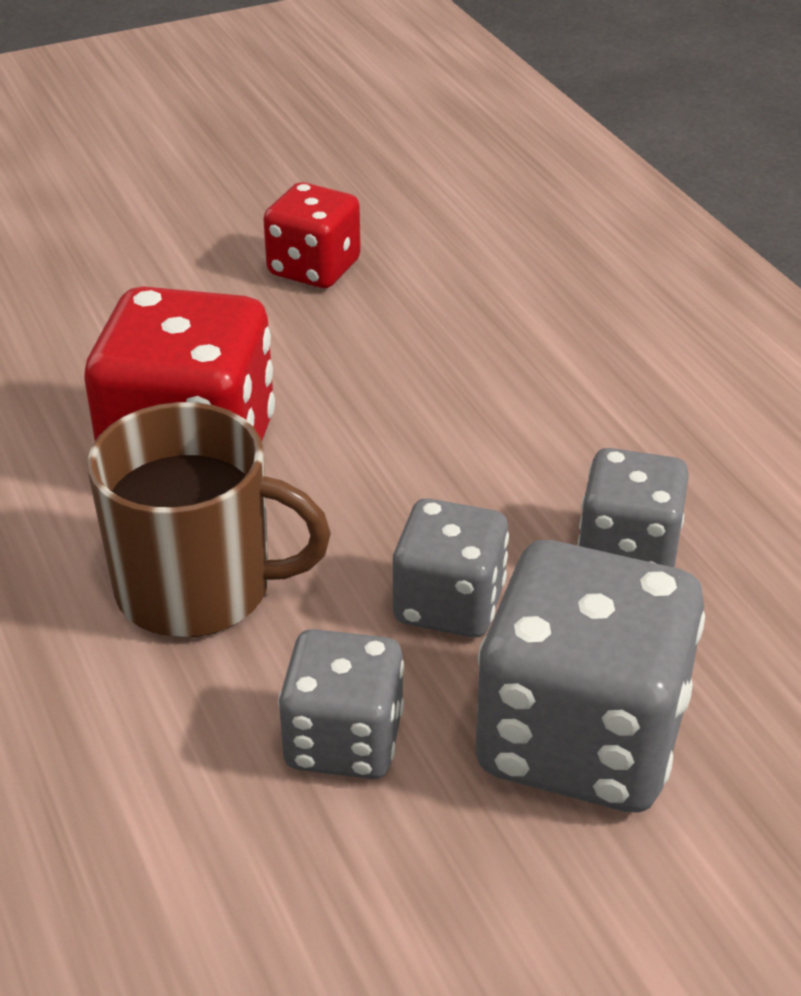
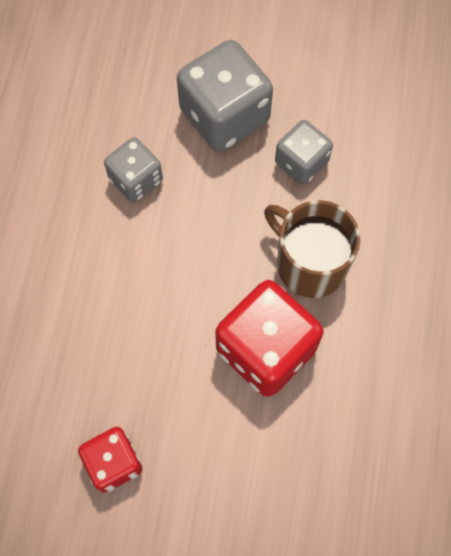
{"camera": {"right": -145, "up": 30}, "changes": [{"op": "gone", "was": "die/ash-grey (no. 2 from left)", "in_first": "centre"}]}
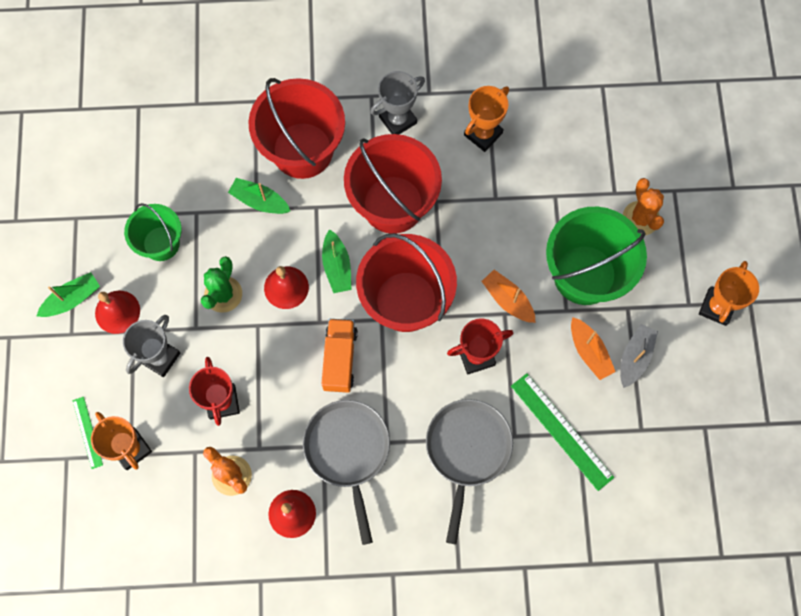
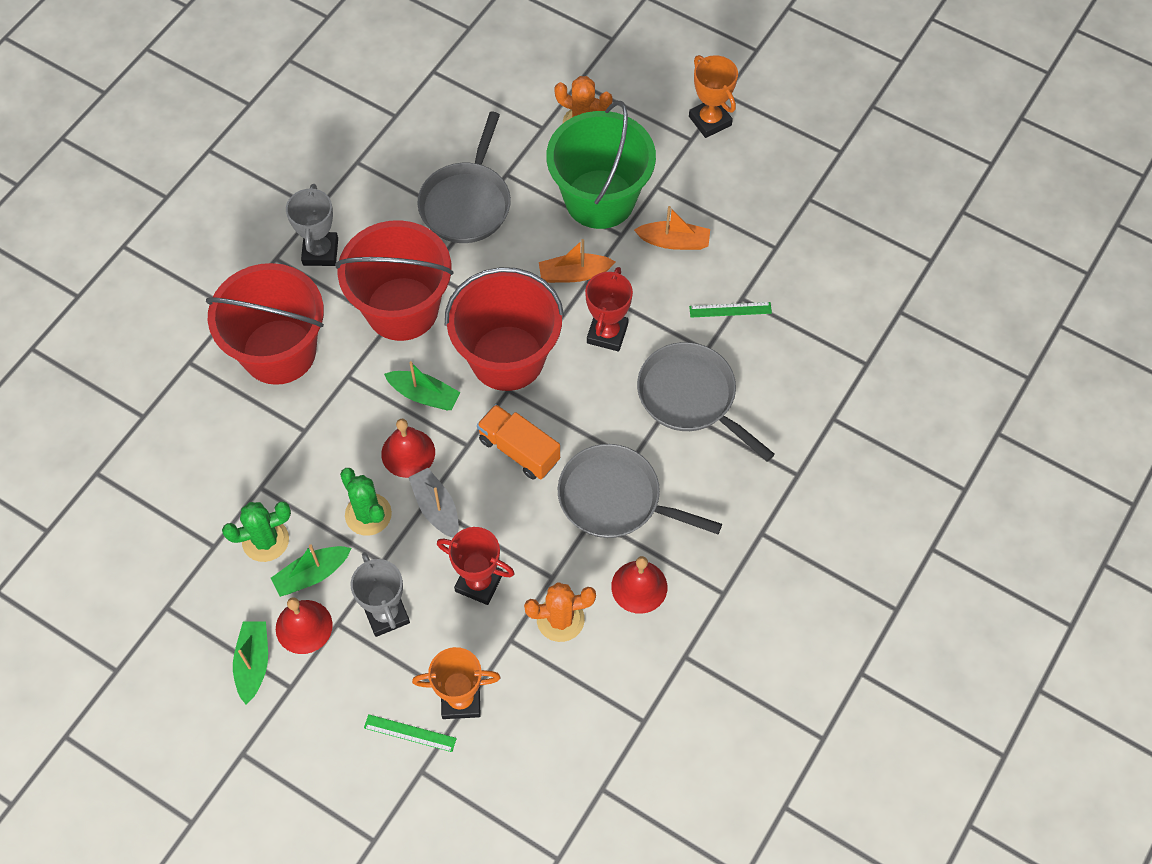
{"camera": {"right": -55, "up": -10}, "changes": [{"op": "swapped", "was": "sand bucket/green (no. 1 from left)", "now": "saguaro cactus/green (no. 1 from left)", "in_first": "middle left", "in_second": "middle left"}, {"op": "shifted", "was": "boat/green (no. 2 from left)", "in_first": "top left", "in_second": "middle left"}, {"op": "gone", "was": "prize cup/bright orange (no. 2 from left)", "in_first": "top centre"}, {"op": "scaled", "was": "straightedge/green (no. 2 from left)", "in_first": "bottom right", "in_second": "centre", "ratio": 0.55}, {"op": "shifted", "was": "boat/ash-grey", "in_first": "middle right", "in_second": "centre"}, {"op": "new", "now": "skillet/ash-grey (no. 1 from left)", "in_second": "top centre"}]}
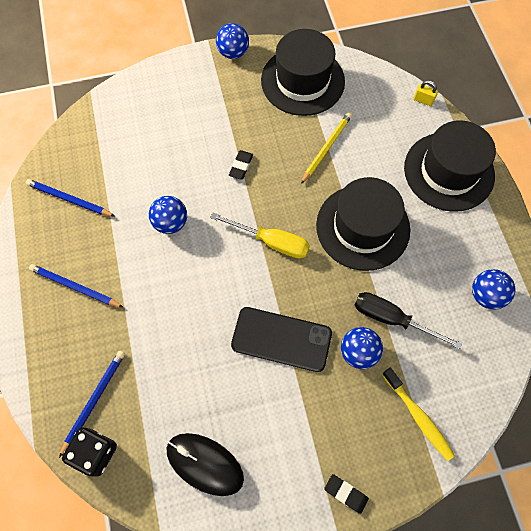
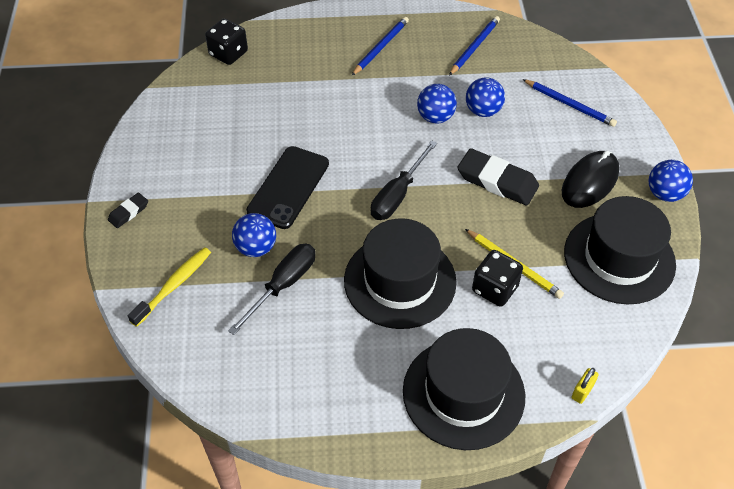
{"camera": {"right": 100, "up": -15}, "changes": [{"op": "shifted", "was": "lead pencil/blue (no. 3 from left)", "in_first": "bottom left", "in_second": "top right"}, {"op": "shifted", "was": "PC mouse/ebony", "in_first": "bottom centre", "in_second": "middle right"}, {"op": "repainted", "was": "screwdriver/golden", "now": "screwdriver/ebony (no. 2 from left)", "in_first": "centre", "in_second": "centre"}, {"op": "scaled", "was": "pencil eraser/ebony (no. 1 from left in the first image)", "in_first": "top centre", "in_second": "middle right", "ratio": 1.96}, {"op": "rotated", "was": "toothbrush/golden", "in_first": "bottom right", "in_second": "middle left", "clockwise": 150}, {"op": "shifted", "was": "play ball/blue (no. 4 from left in the first image)", "now": "play ball/blue (no. 3 from left)", "in_first": "middle right", "in_second": "top centre"}, {"op": "new", "now": "die/ebony (no. 2 from left)", "in_second": "middle right"}]}
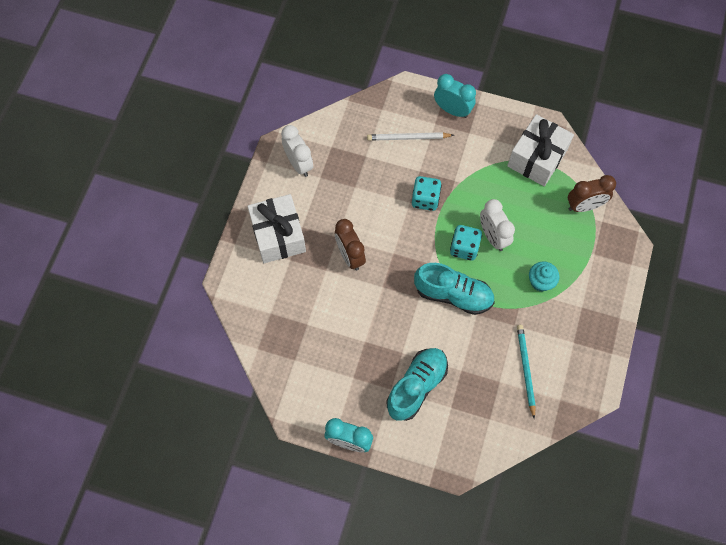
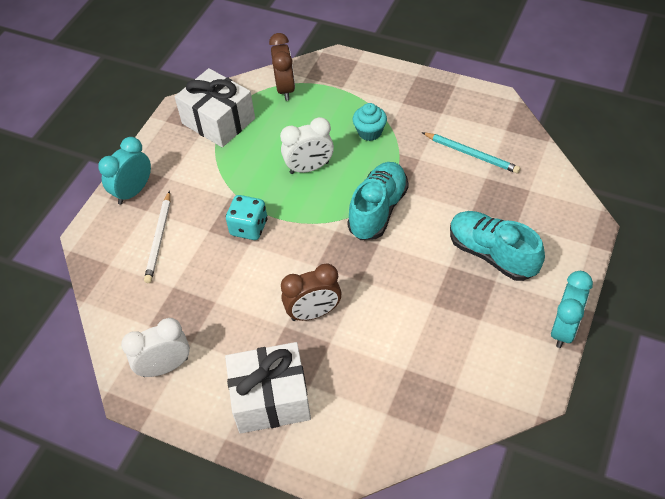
{"camera": {"right": -80, "up": -15}, "changes": [{"op": "gone", "was": "die/turquoise (no. 2 from left)", "in_first": "centre"}, {"op": "rotated", "was": "lead pencil/turquoise", "in_first": "bottom right", "in_second": "top right", "clockwise": -150}]}
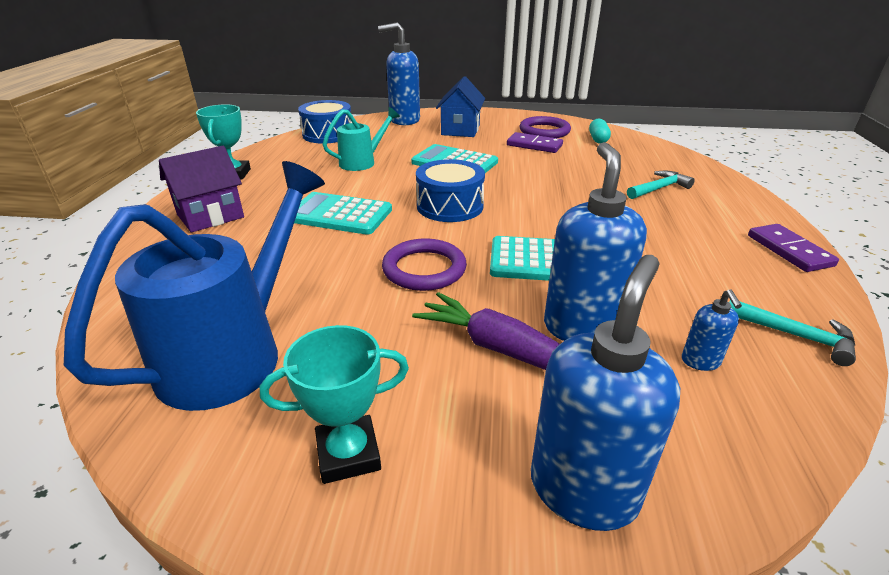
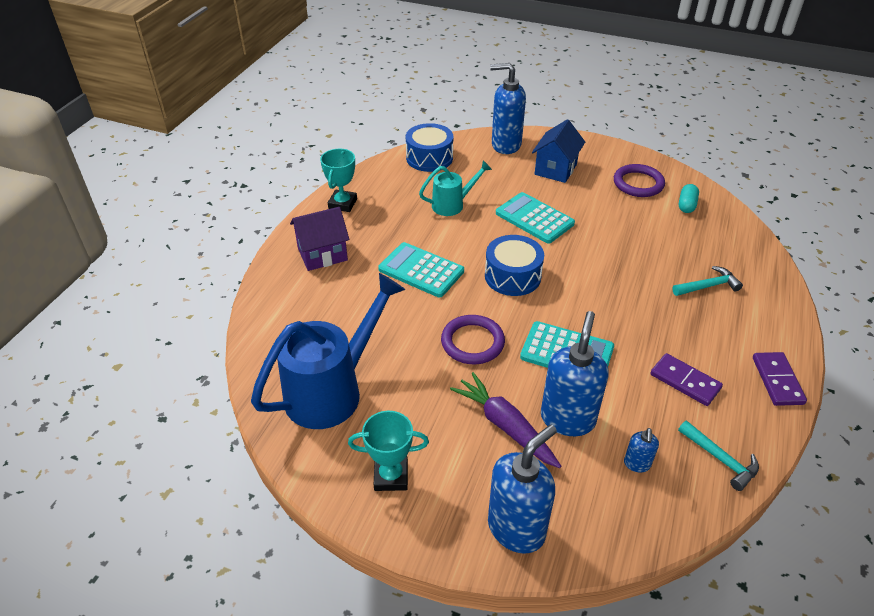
{"camera": {"right": 15, "up": 10}, "changes": [{"op": "shifted", "was": "domino piece/royal purple (no. 1 from left)", "in_first": "top centre", "in_second": "middle right"}]}
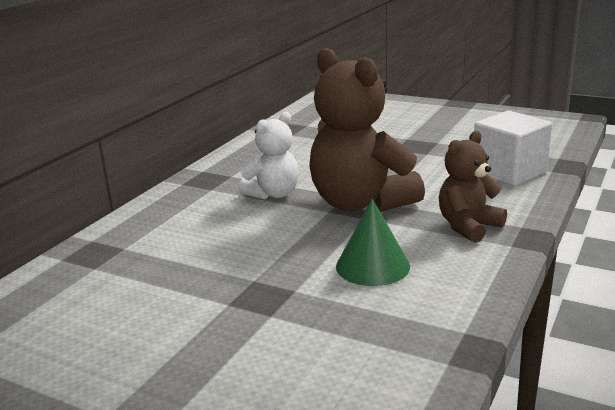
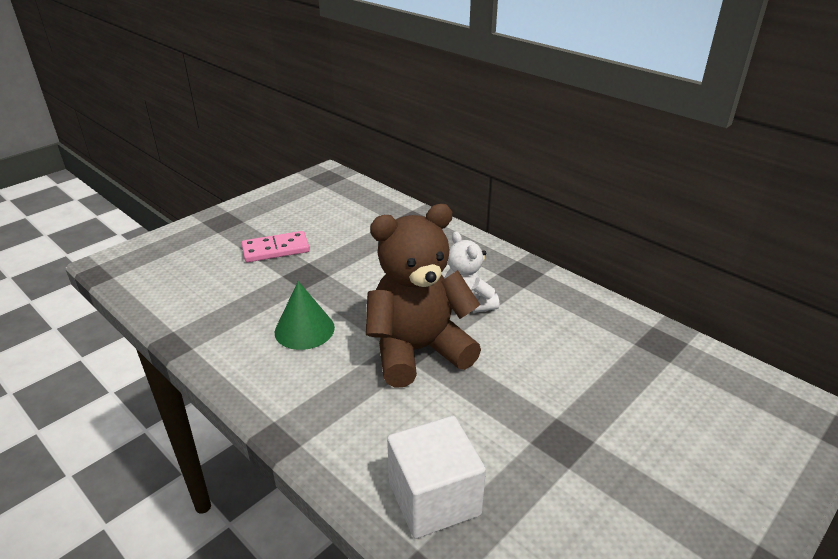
{"camera": {"right": 105, "up": 10}, "changes": [{"op": "gone", "was": "stuffed bear/brown (no. 2 from left)", "in_first": "middle right"}, {"op": "new", "now": "domino piece/pink", "in_second": "middle left"}]}
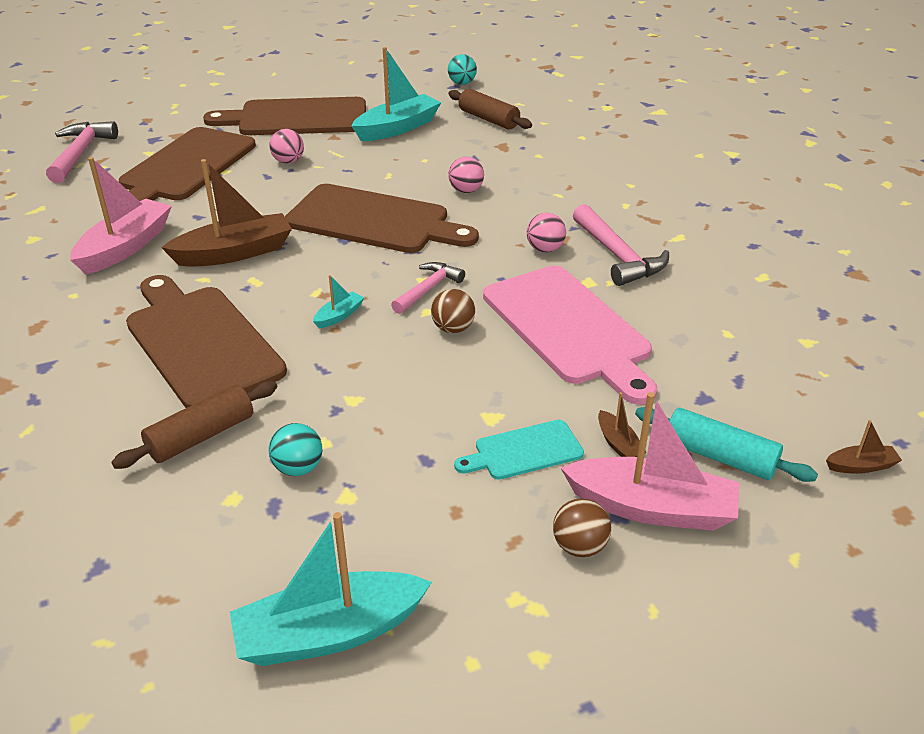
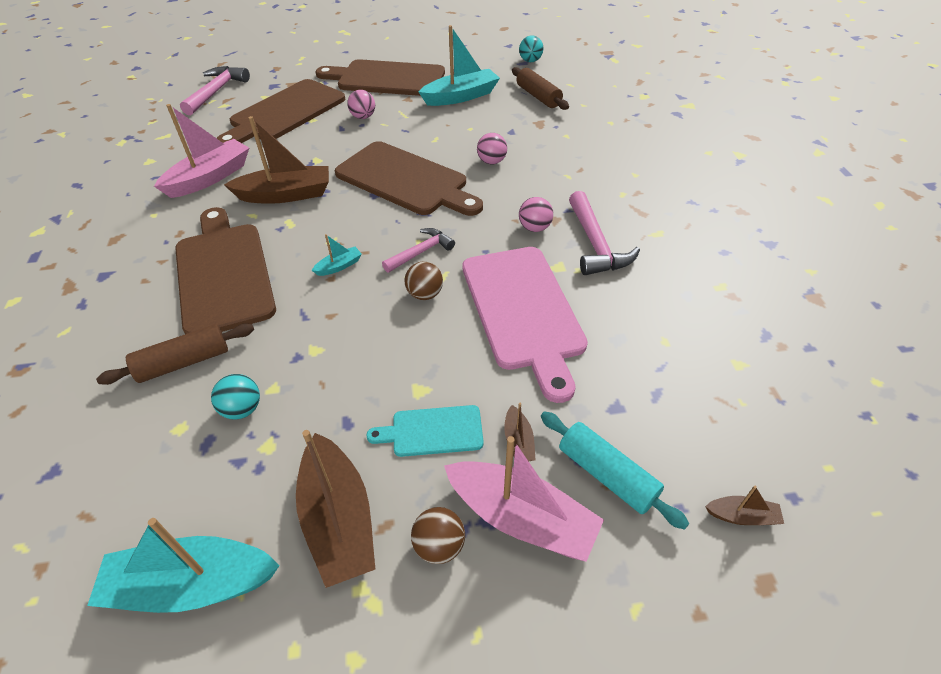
{"camera": {"right": 15, "up": 10}, "changes": [{"op": "new", "now": "boat/brown (no. 2 from left)", "in_second": "bottom centre"}]}
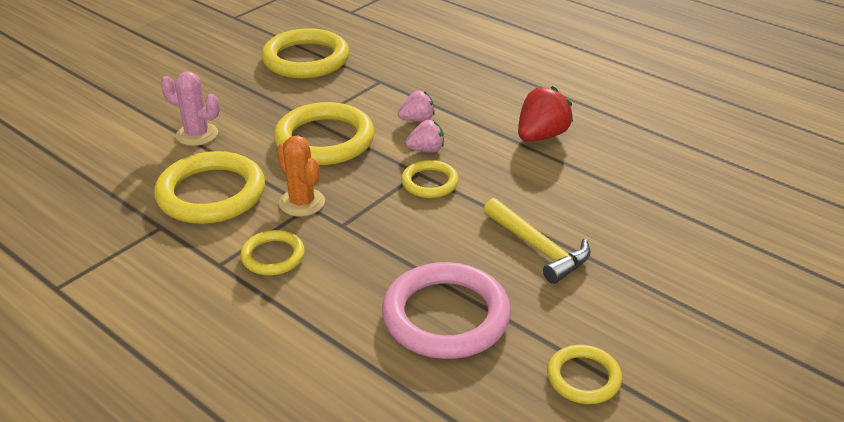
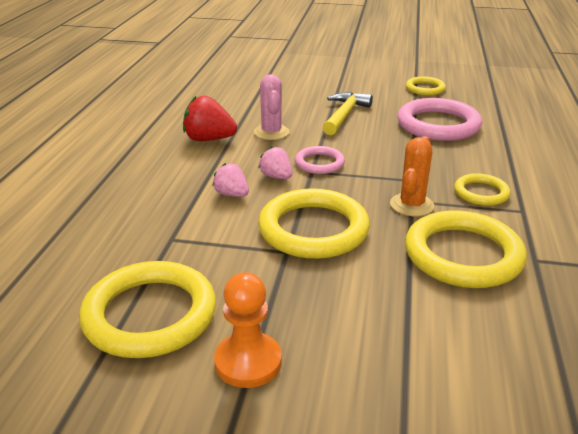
{"camera": {"right": -120, "up": -5}, "changes": [{"op": "shifted", "was": "saguaro cactus/pink", "in_first": "top left", "in_second": "top centre"}, {"op": "repainted", "was": "ring/golden (no. 5 from left)", "now": "ring/pink (no. 1 from left)", "in_first": "centre", "in_second": "centre"}, {"op": "new", "now": "pawn/bright orange", "in_second": "bottom centre"}]}
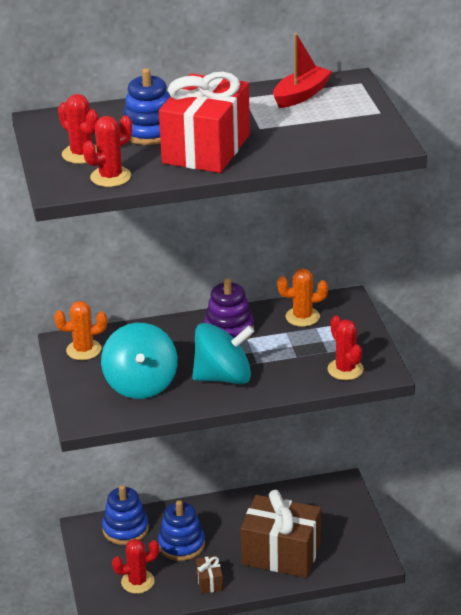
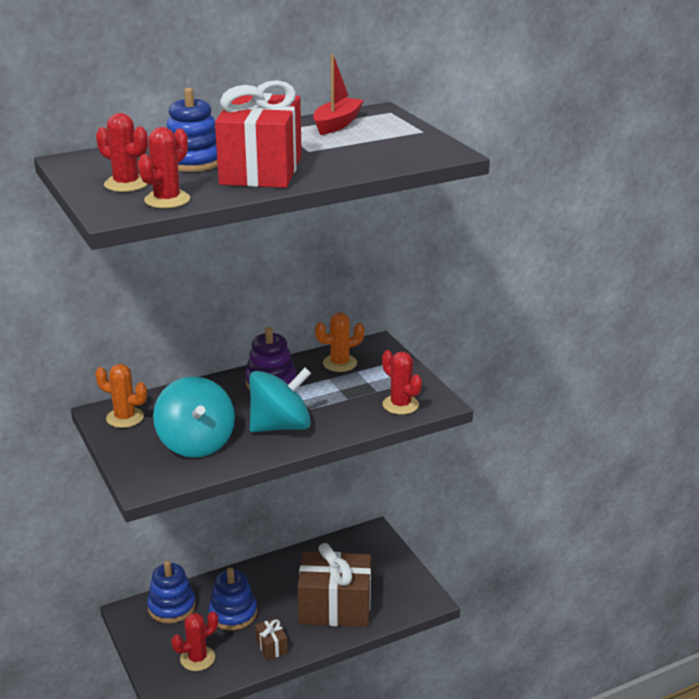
{"camera": {"right": -15, "up": -5}, "changes": [{"op": "rotated", "was": "saguaro cactus/bright orange (no. 1 from left)", "in_first": "middle left", "in_second": "middle left", "clockwise": 45}]}
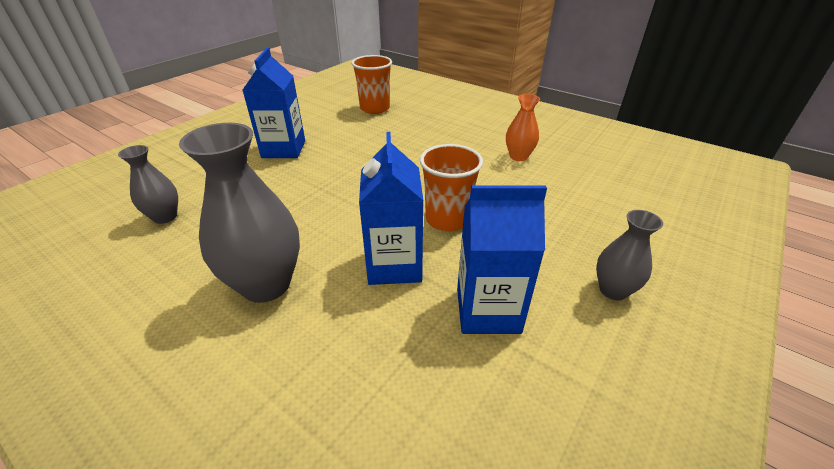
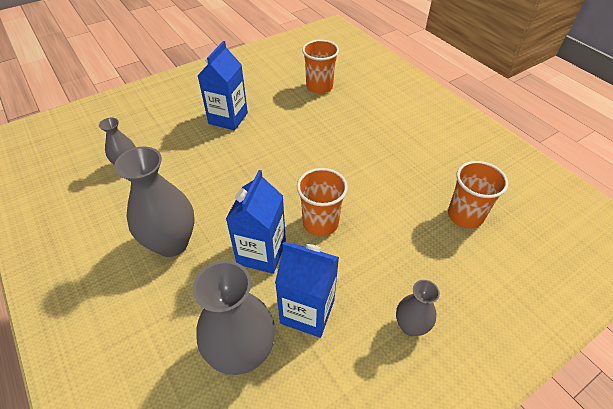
{"camera": {"right": 20, "up": 10}, "changes": [{"op": "gone", "was": "tall vase/bright orange", "in_first": "top centre"}, {"op": "new", "now": "tall vase/ash-grey (no. 3 from left)", "in_second": "bottom centre"}, {"op": "new", "now": "tumbler/bright orange (no. 3 from left)", "in_second": "middle right"}]}
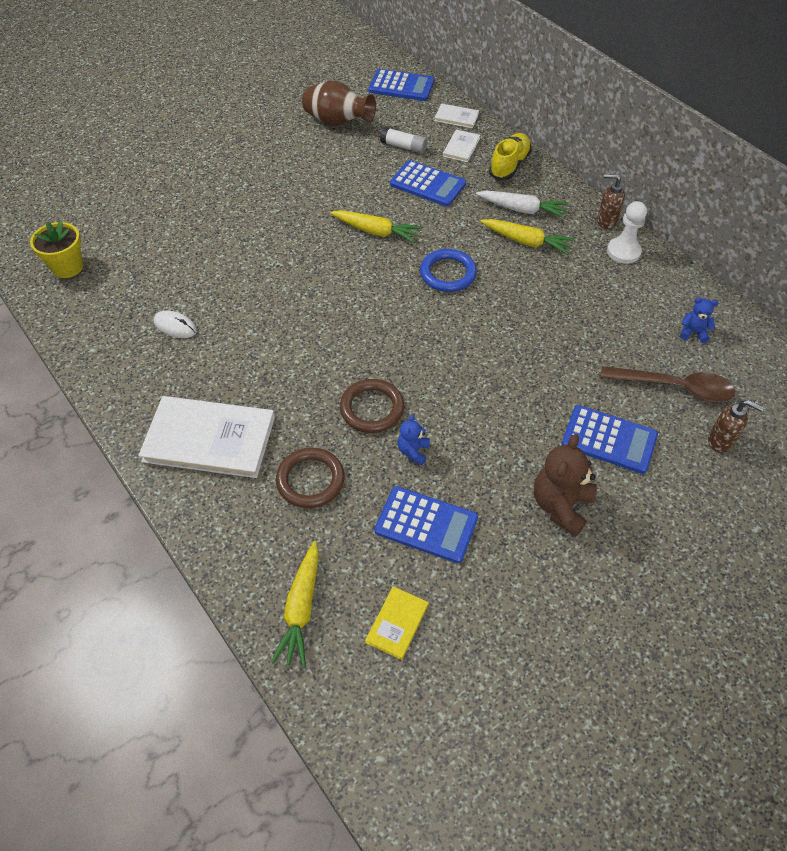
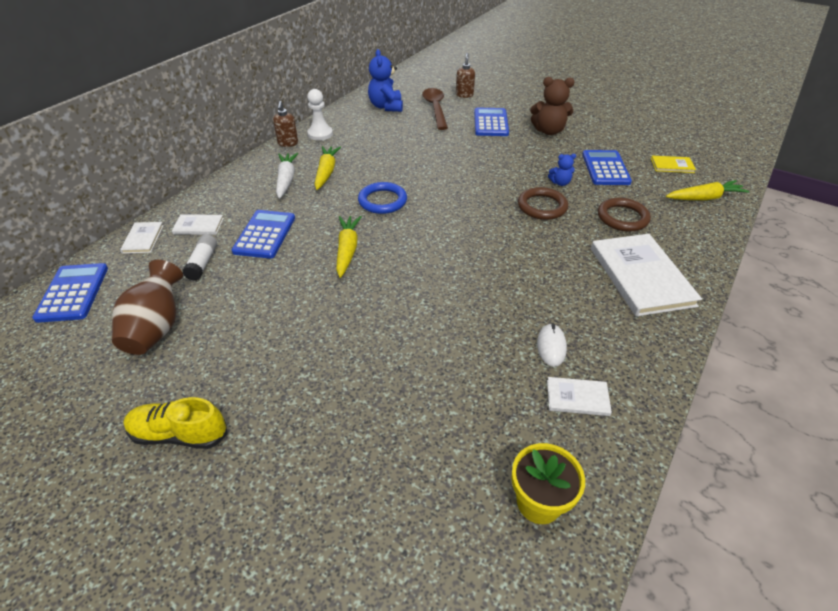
{"camera": {"right": -110, "up": -10}, "changes": [{"op": "shifted", "was": "sneaker/golden", "in_first": "top centre", "in_second": "bottom left"}, {"op": "scaled", "was": "stuffed bear/blue (no. 2 from left in the first image)", "in_first": "middle right", "in_second": "top centre", "ratio": 1.87}, {"op": "new", "now": "hardback/pure white (no. 3 from left)", "in_second": "middle right"}]}
